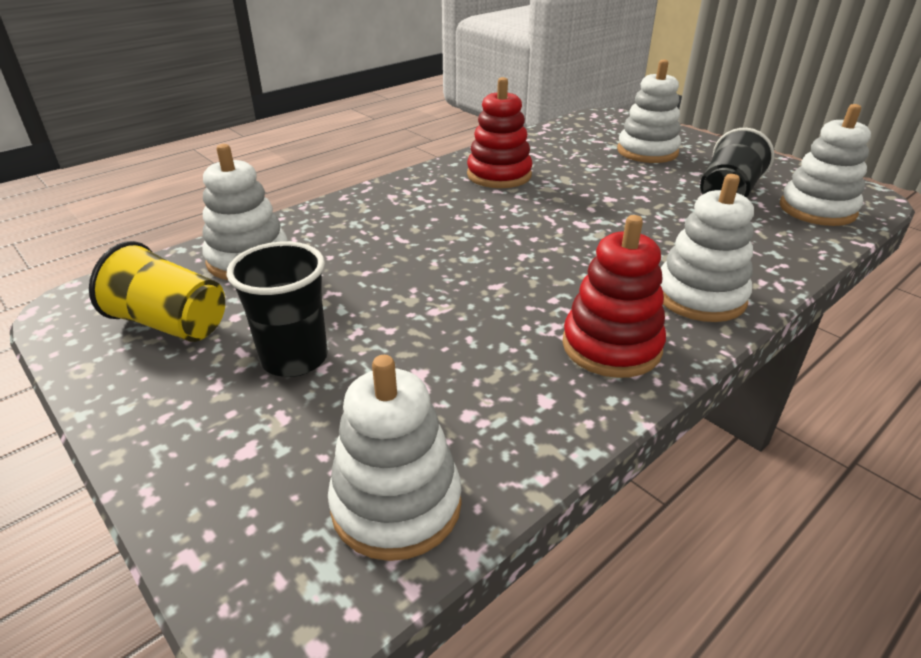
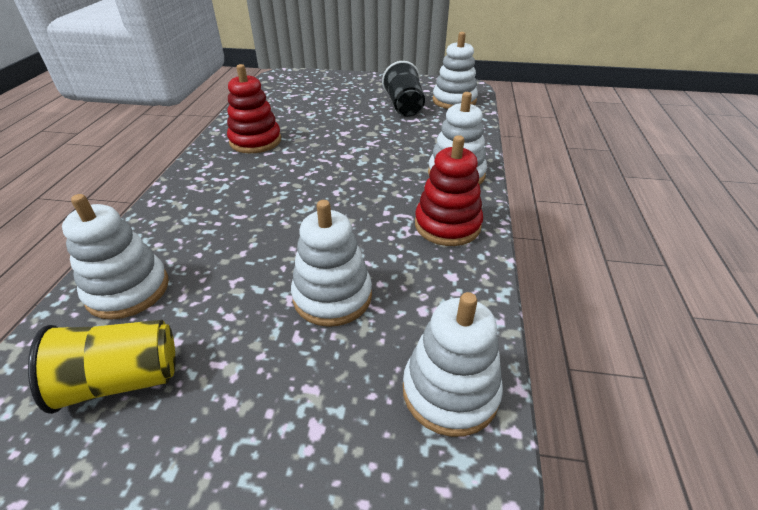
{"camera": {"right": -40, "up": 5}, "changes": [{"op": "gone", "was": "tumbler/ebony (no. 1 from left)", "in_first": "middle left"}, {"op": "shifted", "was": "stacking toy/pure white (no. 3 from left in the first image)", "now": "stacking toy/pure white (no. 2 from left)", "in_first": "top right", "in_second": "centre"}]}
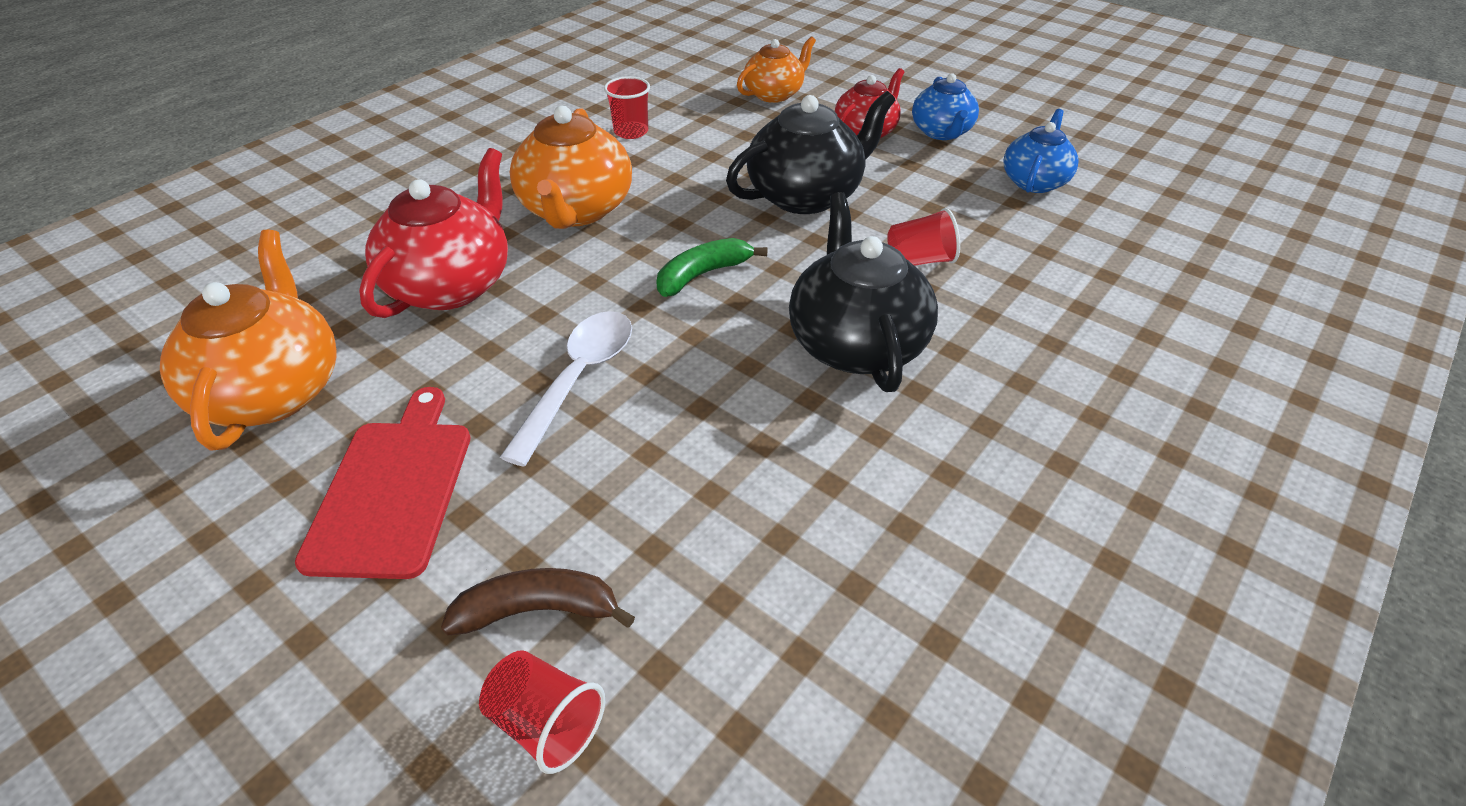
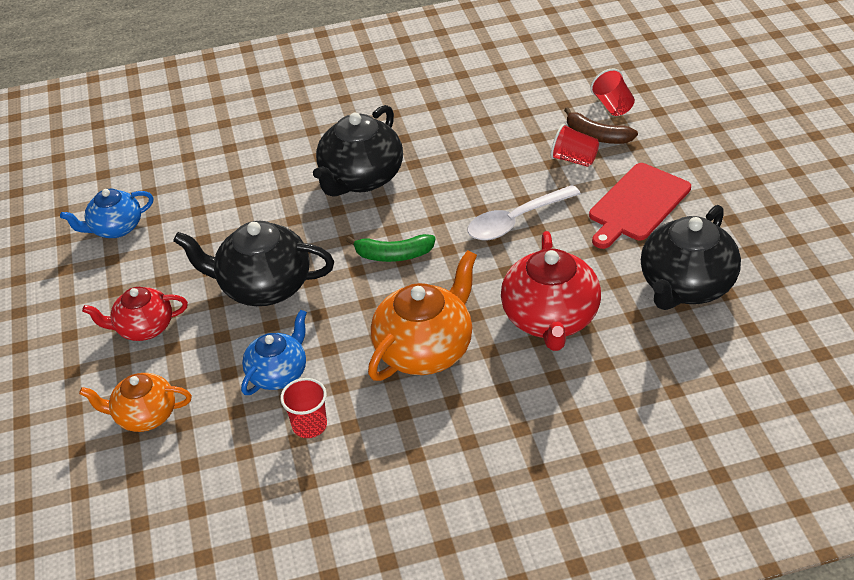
{"camera": {"right": -140, "up": 0}, "changes": [{"op": "repainted", "was": "china teapot/bright orange (no. 1 from left)", "now": "china teapot/ebony (no. 3 from left)", "in_first": "middle left", "in_second": "middle right"}, {"op": "rotated", "was": "china teapot/red (no. 1 from left in the first image)", "in_first": "top left", "in_second": "centre", "clockwise": -60}, {"op": "shifted", "was": "tumbler/red (no. 3 from left in the first image)", "now": "tumbler/red (no. 2 from left)", "in_first": "top centre", "in_second": "top right"}, {"op": "shifted", "was": "china teapot/blue (no. 1 from left in the first image)", "now": "china teapot/blue (no. 2 from left)", "in_first": "top centre", "in_second": "middle left"}]}
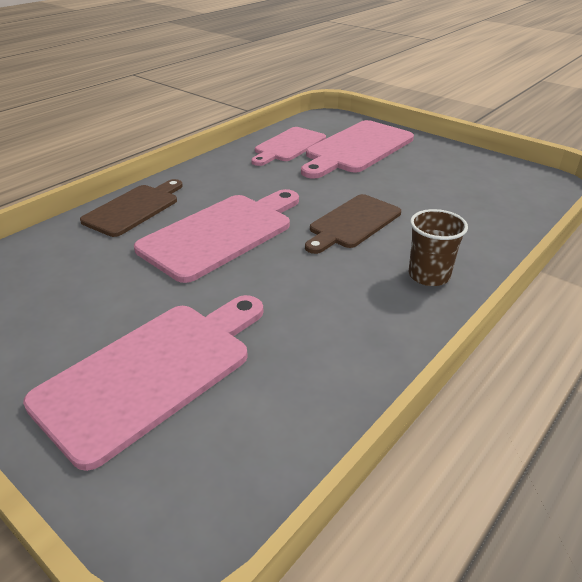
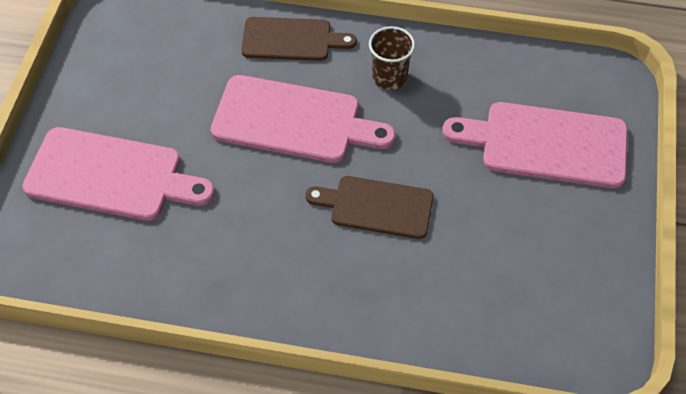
{"camera": {"right": 60, "up": 20}, "changes": [{"op": "gone", "was": "chopping board/pink (no. 3 from left)", "in_first": "top centre"}, {"op": "shifted", "was": "tumbler/brown", "in_first": "middle right", "in_second": "top centre"}]}
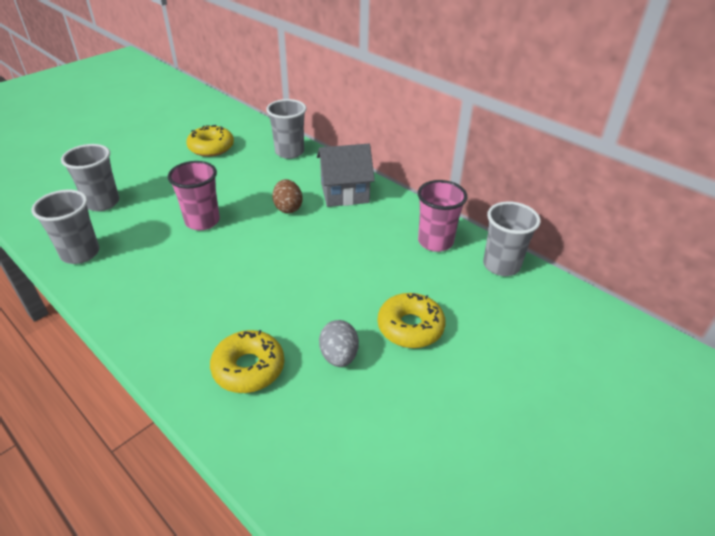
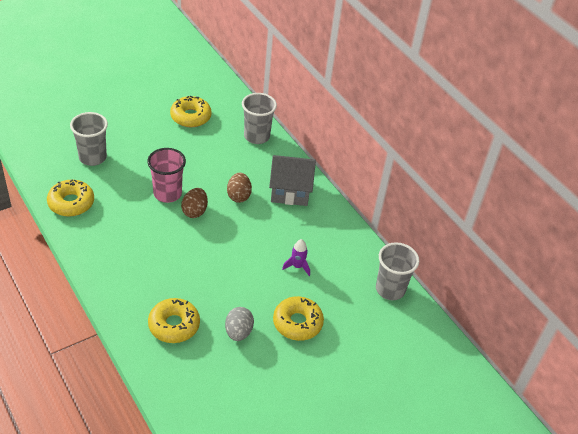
{"camera": {"right": 10, "up": 5}, "changes": [{"op": "swapped", "was": "tumbler/ash-grey (no. 1 from left)", "now": "glazed donut/golden (no. 1 from left)", "in_first": "middle left", "in_second": "middle left"}, {"op": "gone", "was": "tumbler/pink (no. 2 from left)", "in_first": "centre"}, {"op": "new", "now": "toy egg/brown (no. 1 from left)", "in_second": "centre"}, {"op": "new", "now": "toy rocket/royal purple", "in_second": "centre"}]}
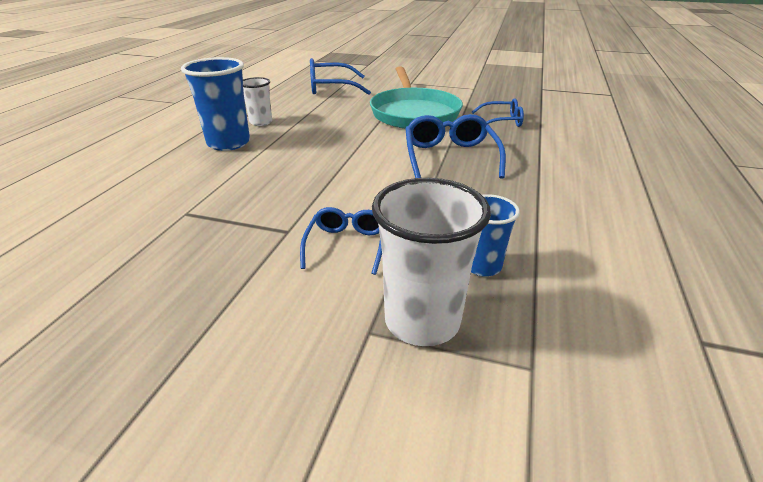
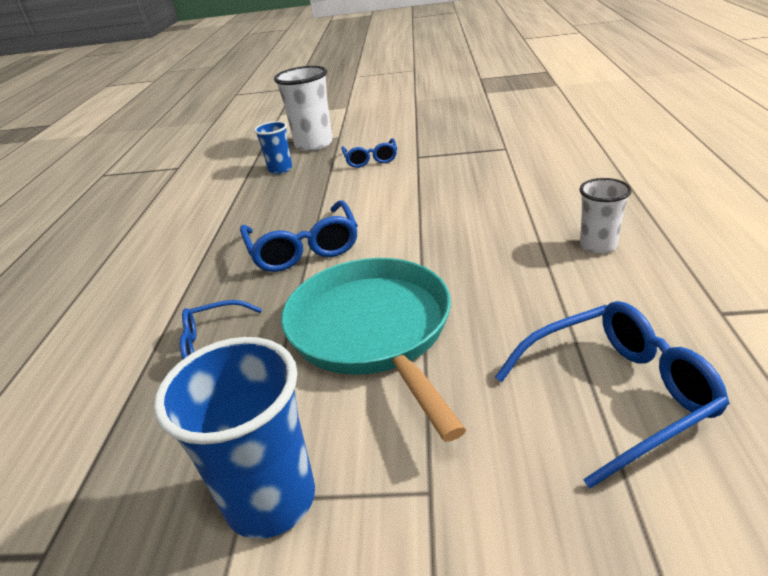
{"camera": {"right": 170, "up": 0}, "changes": [{"op": "shifted", "was": "tumbler/blue (no. 1 from left)", "in_first": "top left", "in_second": "bottom left"}]}
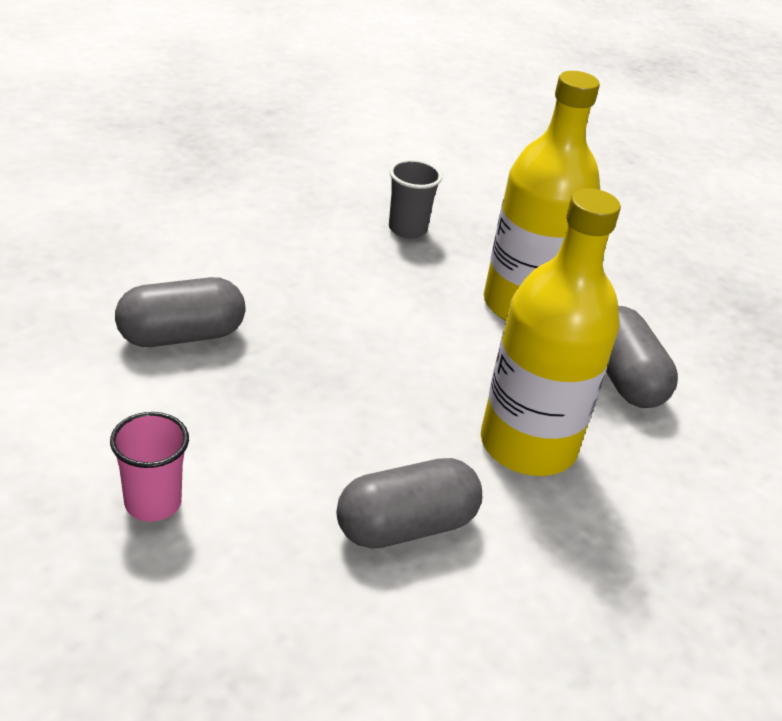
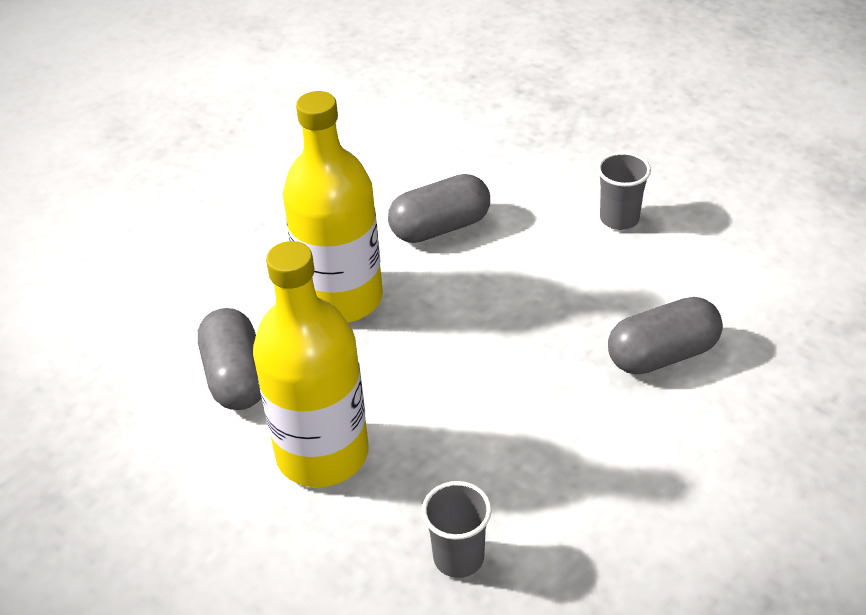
{"camera": {"right": -175, "up": 5}, "changes": [{"op": "repainted", "was": "tumbler/pink", "now": "tumbler/ash-grey (no. 2 from left)", "in_first": "middle left", "in_second": "top right"}]}
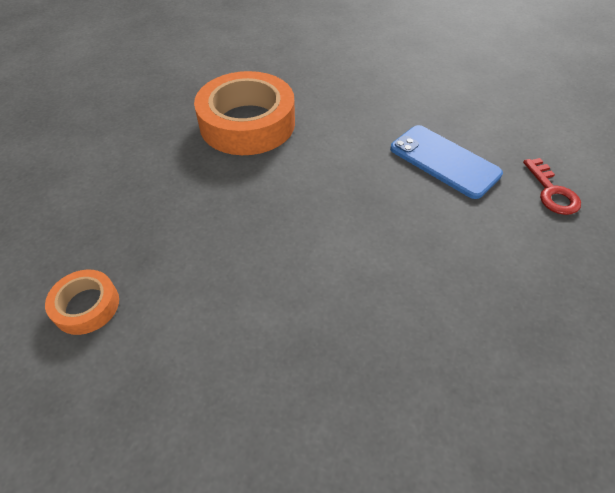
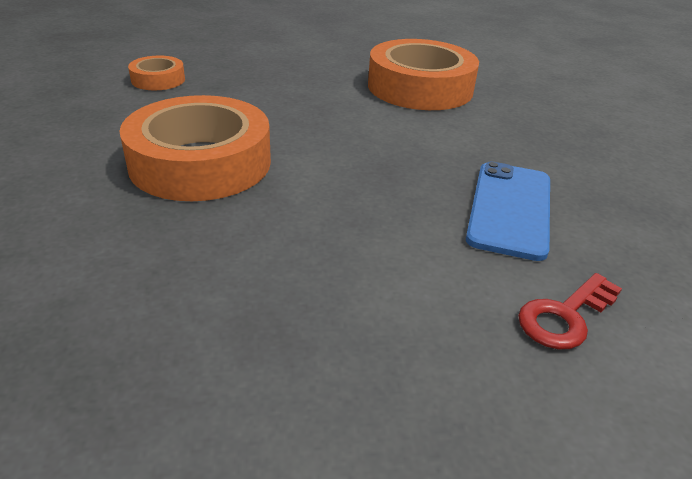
{"camera": {"right": 60, "up": -15}, "changes": [{"op": "new", "now": "roll of tape/bright orange (no. 2 from left)", "in_second": "top left"}]}
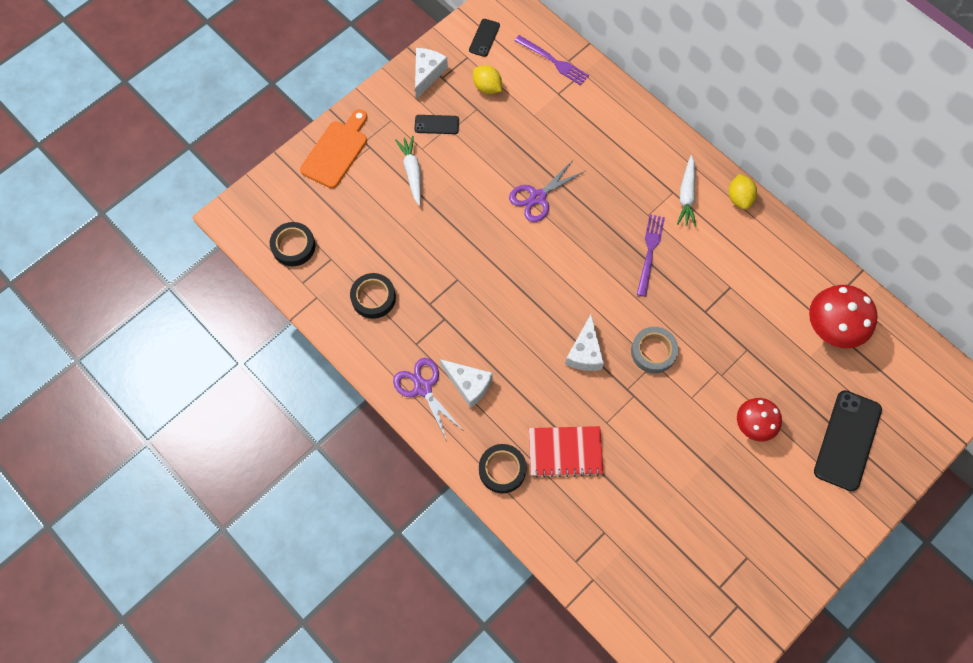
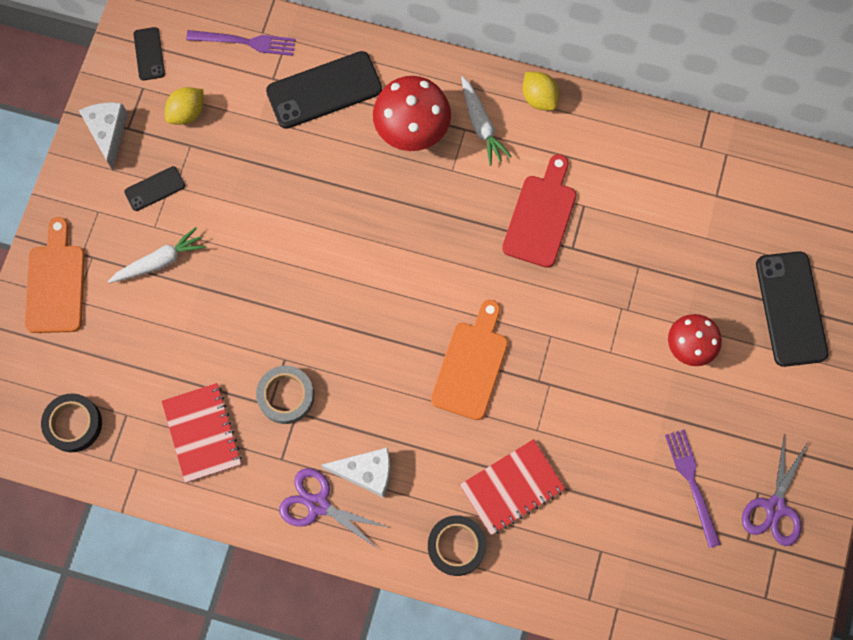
{"camera": {"right": -30, "up": 5}, "changes": [{"op": "swapped", "was": "roll of tape/ebony (no. 2 from left)", "now": "notebook/red (no. 1 from left)", "in_first": "centre", "in_second": "bottom left"}, {"op": "rotated", "was": "carrot/pure white (no. 1 from left)", "in_first": "top centre", "in_second": "middle left", "clockwise": 105}, {"op": "rotated", "was": "lemon/golden (no. 1 from left)", "in_first": "top centre", "in_second": "top left", "clockwise": -60}, {"op": "shifted", "was": "scissors/royal purple (no. 2 from left)", "in_first": "top centre", "in_second": "bottom right"}, {"op": "swapped", "was": "cheese/pure white (no. 3 from left)", "now": "chopping board/bright orange (no. 2 from left)", "in_first": "centre", "in_second": "centre"}, {"op": "shifted", "was": "roll of tape/ash-grey", "in_first": "middle right", "in_second": "centre"}, {"op": "shifted", "was": "fork/royal purple (no. 2 from left)", "in_first": "middle right", "in_second": "bottom right"}, {"op": "shifted", "was": "fungus/red (no. 2 from left in the first image)", "now": "fungus/red (no. 1 from left)", "in_first": "middle right", "in_second": "top centre"}, {"op": "new", "now": "mobile phone/ebony (no. 3 from left)", "in_second": "top centre"}, {"op": "new", "now": "chopping board/red", "in_second": "top centre"}]}
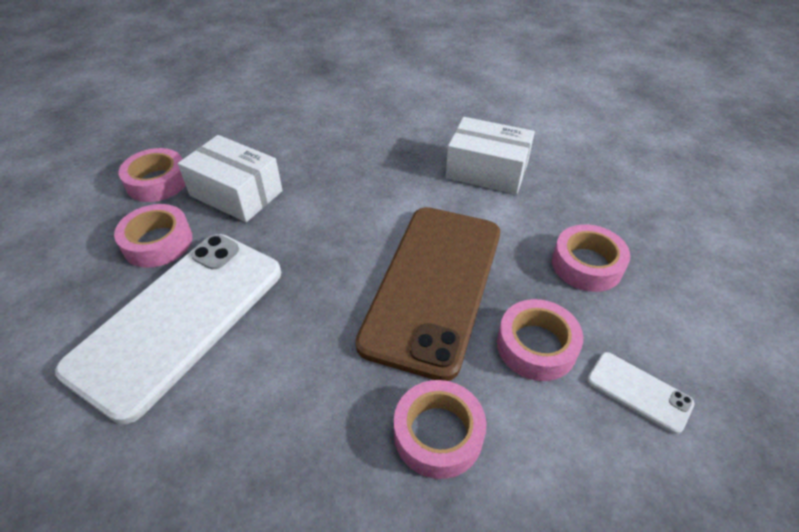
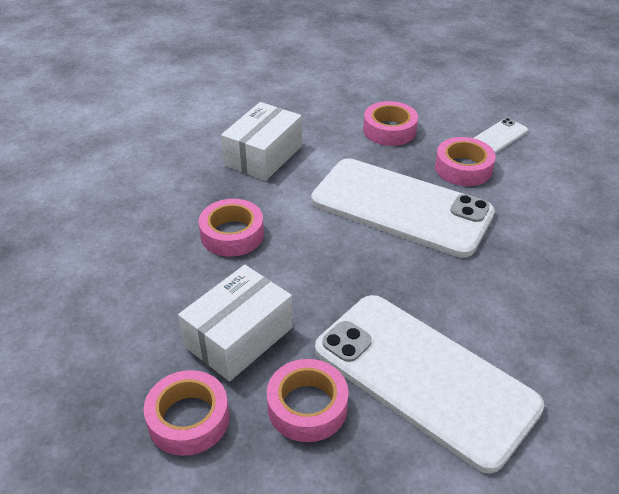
{"camera": {"right": -80, "up": -5}, "changes": [{"op": "repainted", "was": "mobile phone/brown", "now": "mobile phone/pure white (no. 1 from left)", "in_first": "centre", "in_second": "centre"}, {"op": "shifted", "was": "roll of tape/pink (no. 3 from left in the first image)", "now": "roll of tape/pink (no. 2 from left)", "in_first": "bottom centre", "in_second": "centre"}]}
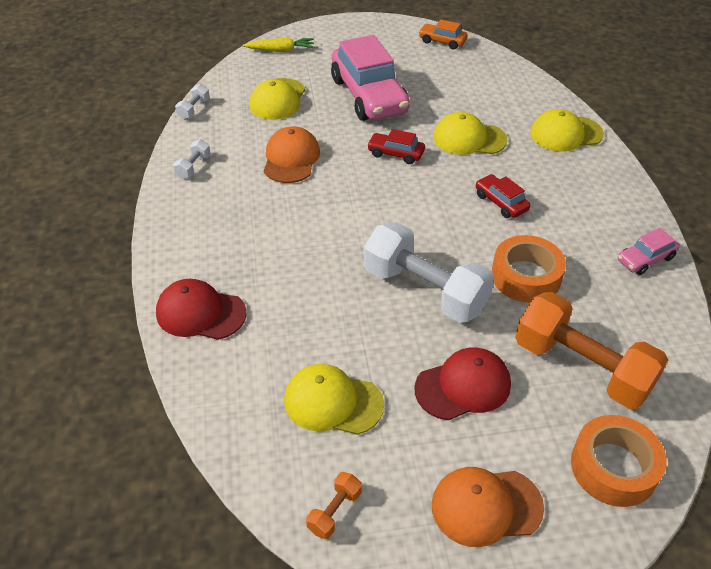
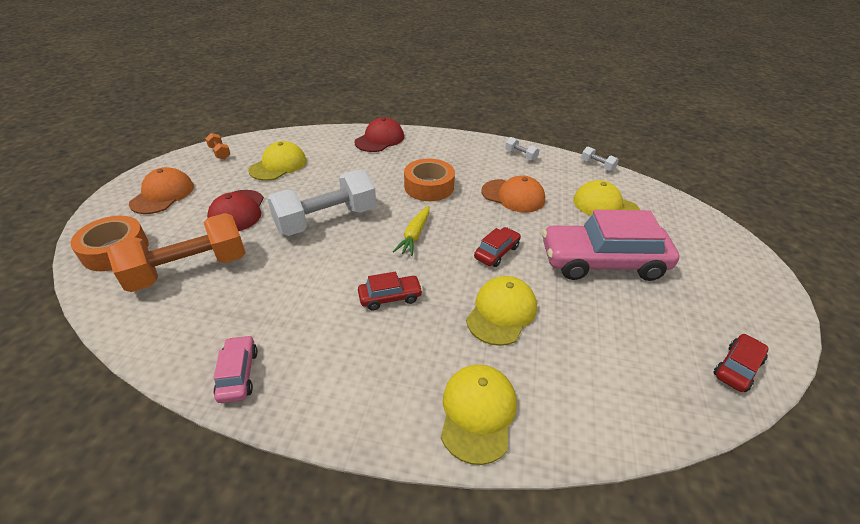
{"camera": {"right": 110, "up": -5}, "changes": [{"op": "shifted", "was": "carrot/golden", "in_first": "top centre", "in_second": "centre"}, {"op": "repainted", "was": "toy car/bright orange", "now": "toy car/red (no. 3 from left)", "in_first": "top centre", "in_second": "bottom right"}, {"op": "shifted", "was": "roll of tape/bright orange (no. 1 from left in the first image)", "now": "roll of tape/bright orange (no. 2 from left)", "in_first": "middle right", "in_second": "centre"}]}
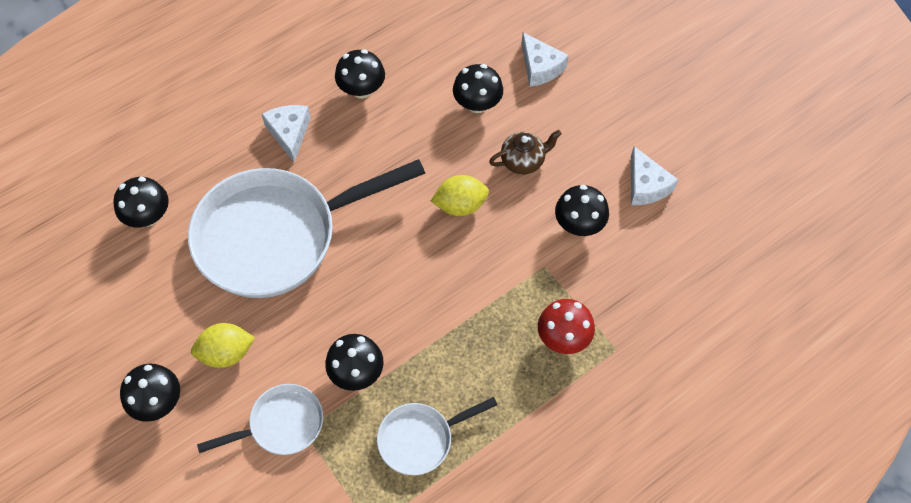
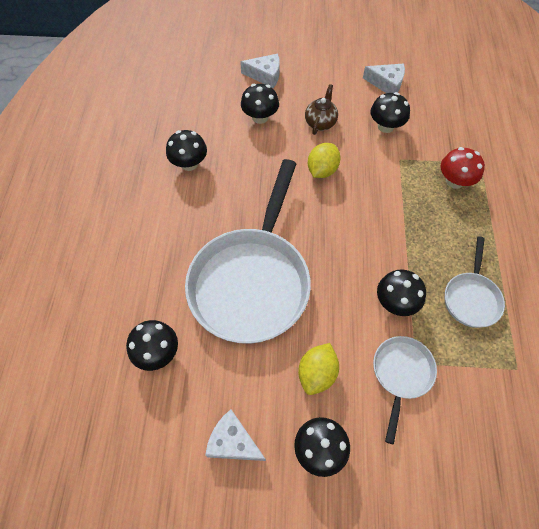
{"camera": {"right": -50, "up": 0}, "changes": [{"op": "shifted", "was": "cheese/pure white (no. 1 from left)", "in_first": "top left", "in_second": "bottom centre"}]}
